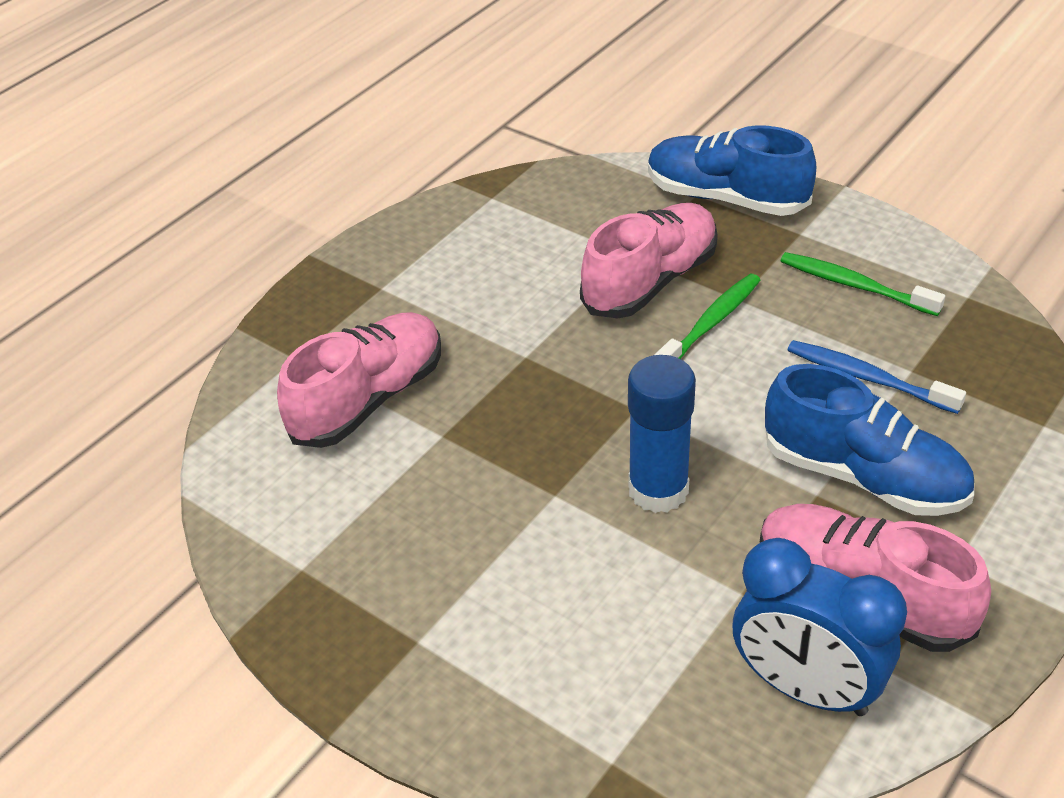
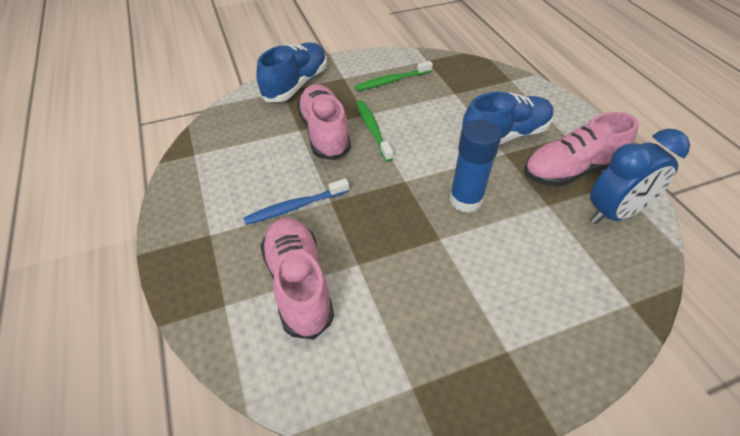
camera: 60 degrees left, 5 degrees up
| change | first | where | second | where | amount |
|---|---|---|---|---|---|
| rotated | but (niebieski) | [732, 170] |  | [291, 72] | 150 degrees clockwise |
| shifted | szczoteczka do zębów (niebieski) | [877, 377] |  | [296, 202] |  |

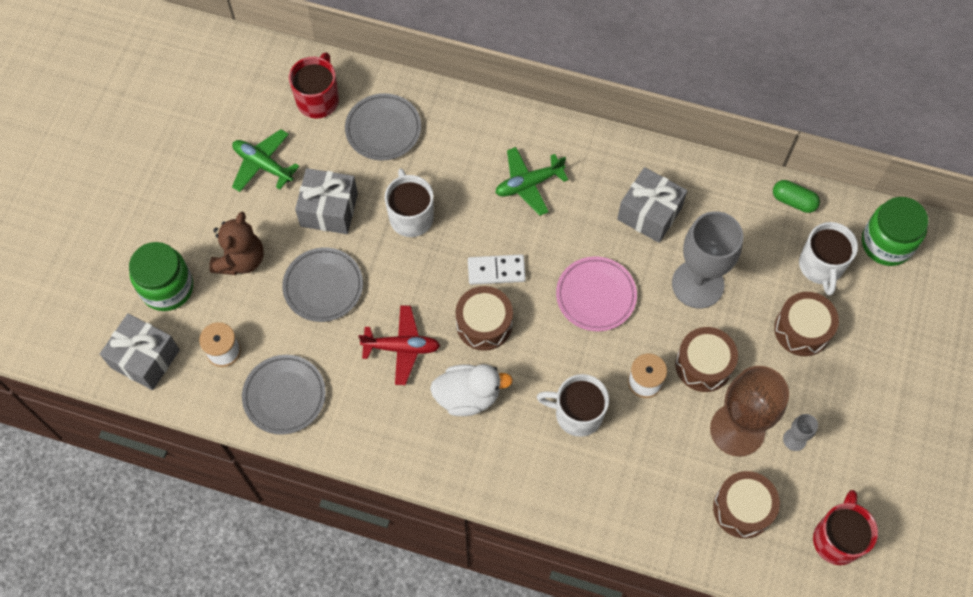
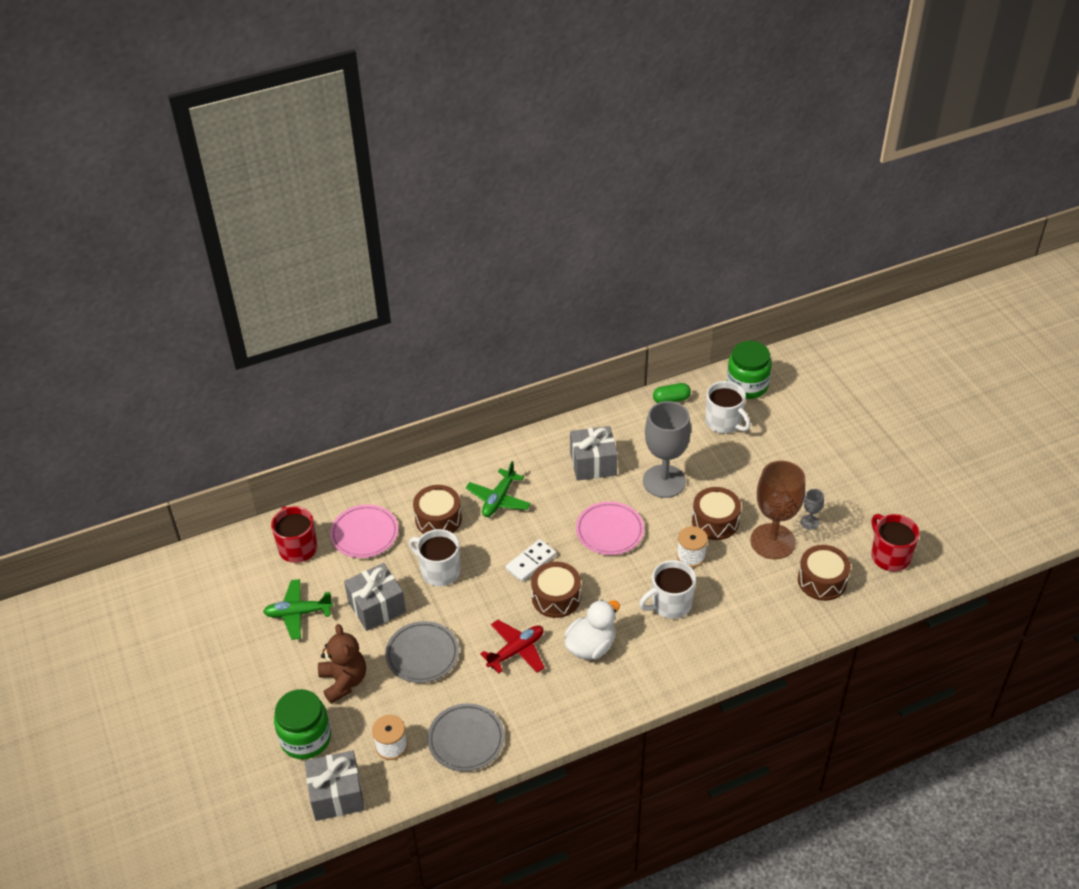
camera: 40 degrees left, 20 degrees down
| change | first | where | second | where | amount |
|---|---|---|---|---|---|
| repainted | talerz (szary) | [383, 127] | talerz (różowy) | [364, 531] |  |
| shifted | bęben (brązowy) | [806, 324] |  | [437, 509] |  |

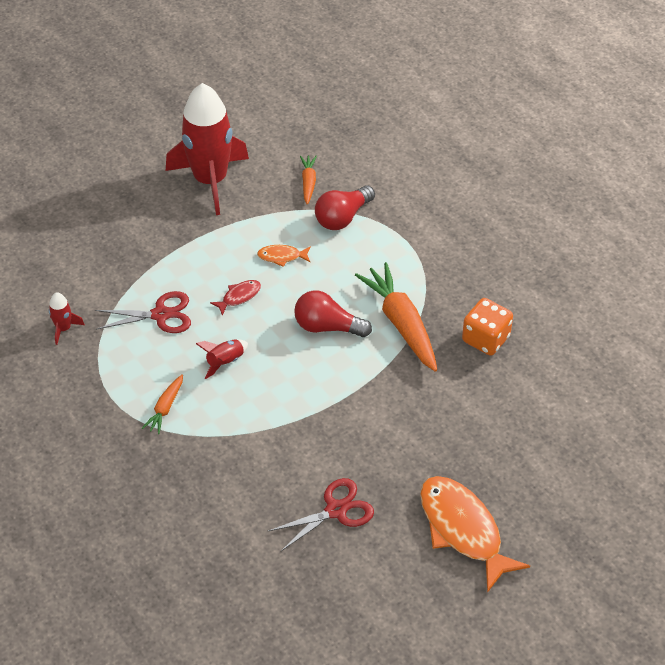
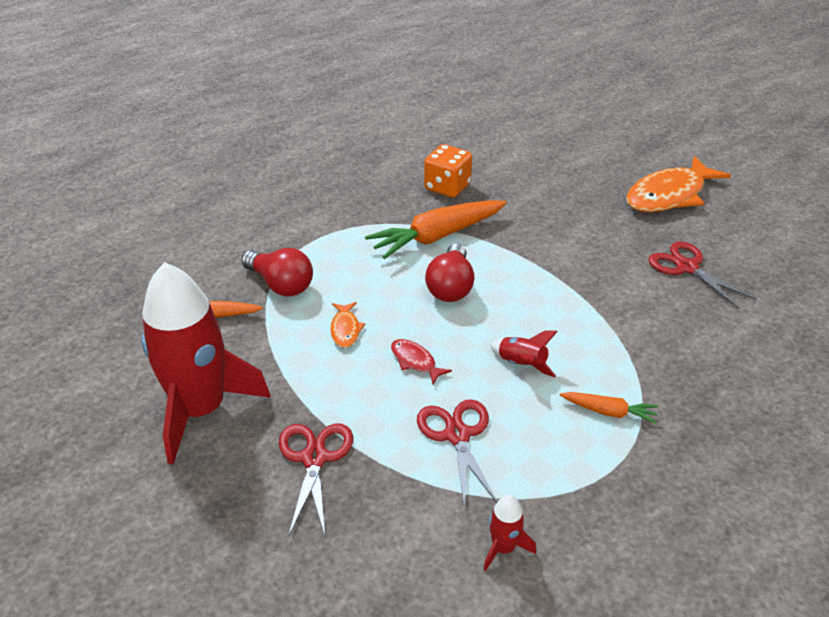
camera: 95 degrees left, 10 degrees down
| change | first | where | second | where | amount |
|---|---|---|---|---|---|
| new |  |  | nożyczki (czerwony) | [316, 480] |  |

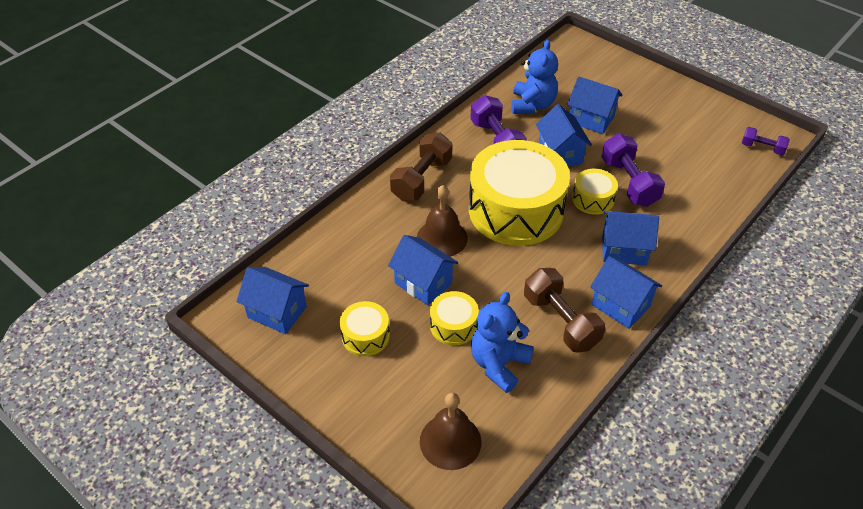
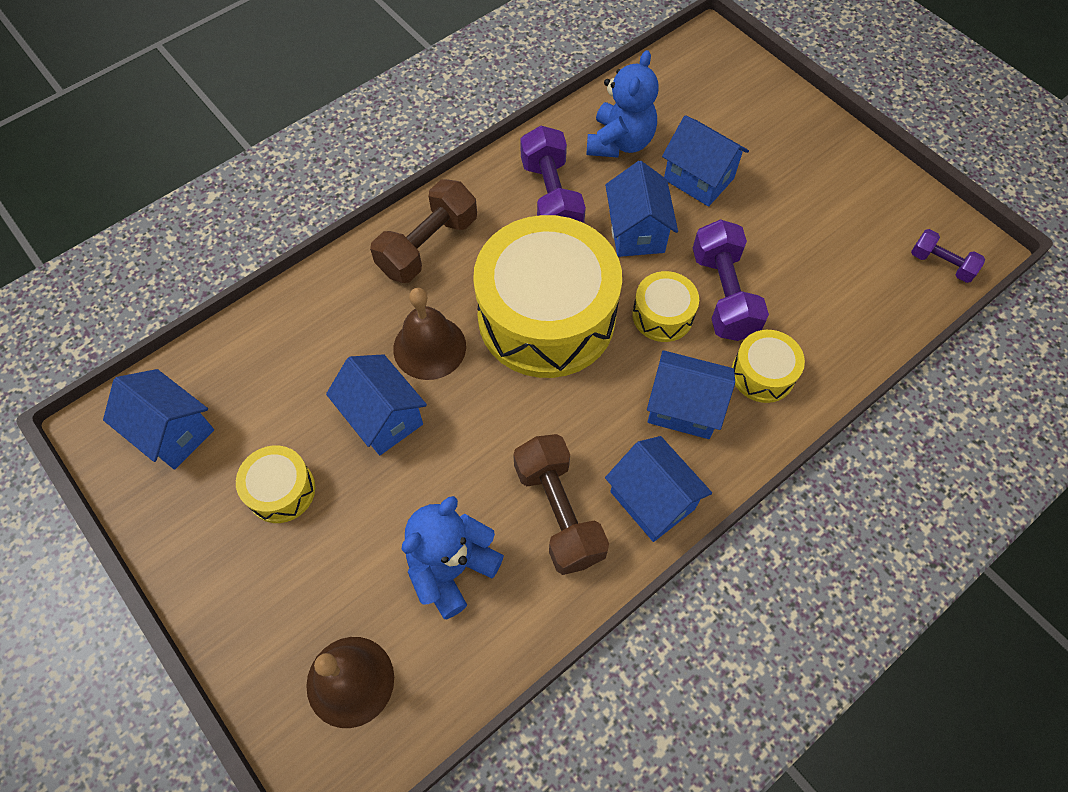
camera: 10 degrees right, 15 degrees up
| change | first | where | second | where | amount |
|---|---|---|---|---|---|
| shifted | bęben (żółty) | [454, 318] |  | [768, 366] |  |

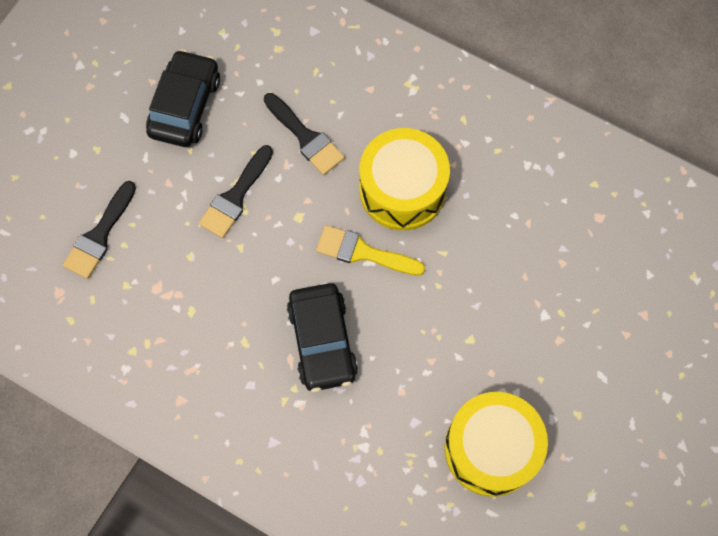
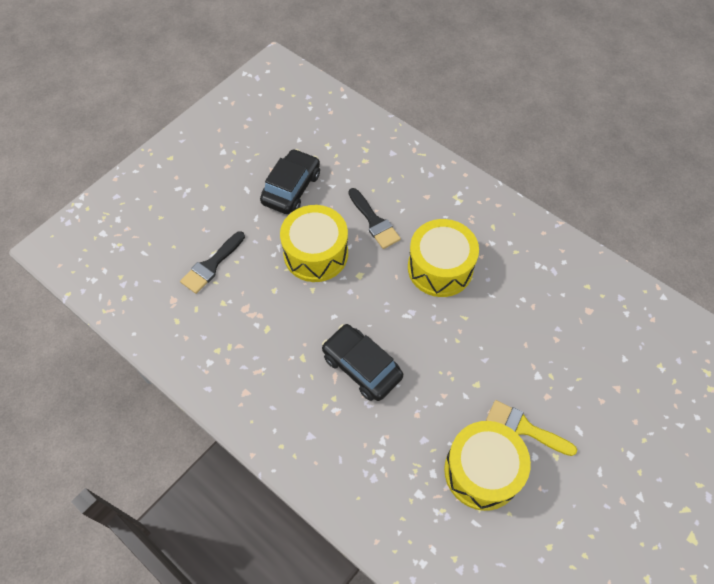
camera: 10 degrees right, 10 degrees down
| change | first | where | second | where | amount |
|---|---|---|---|---|---|
| swapped | pędzel (czarny) | [236, 191] | bęben (żółty) | [314, 243] |  |
| rotated | samochód (czarny) | [322, 337] |  | [362, 362] | 135 degrees clockwise |
| shifted | pędzel (żółty) | [370, 250] |  | [531, 428] |  |

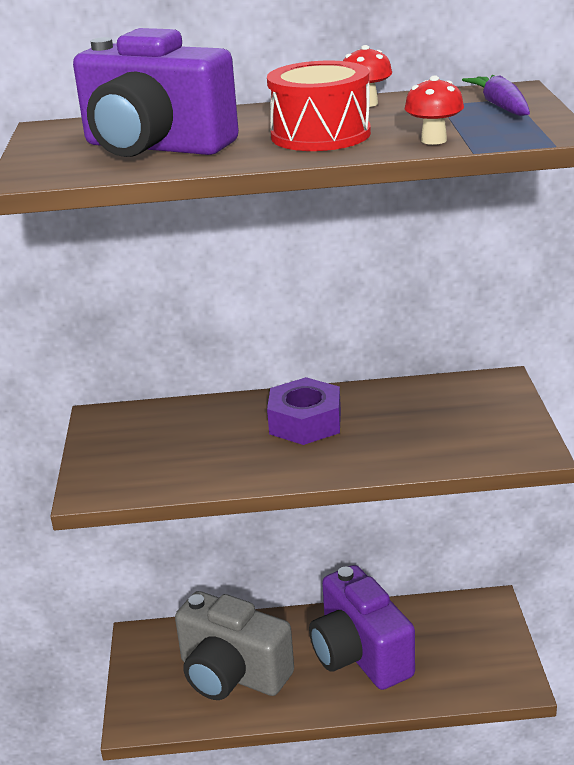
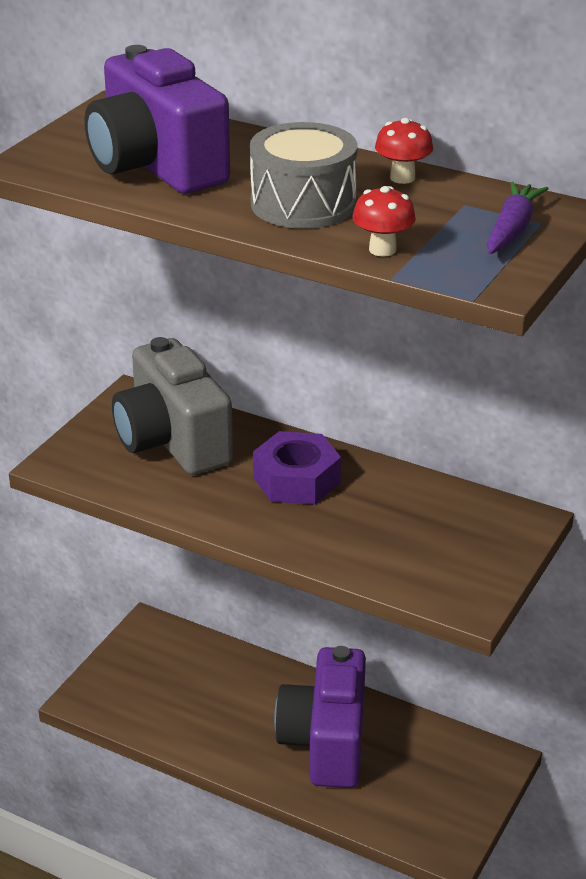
camera: 30 degrees right, 5 degrees up
| change | first | where | second | where | amount |
|---|---|---|---|---|---|
| shifted | aparat fotograficzny (szary) | [234, 645] |  | [172, 406] |  |
| repainted | bęben (czerwony) | [319, 106] | bęben (szary) | [304, 175] |  |

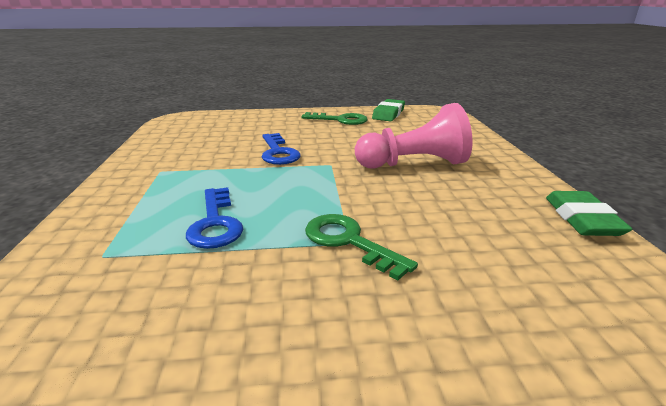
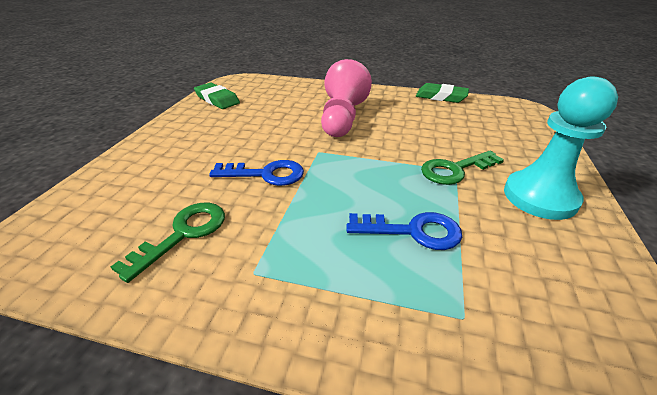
camera: 70 degrees left, 10 degrees up
| change | first | where | second | where | amount |
|---|---|---|---|---|---|
| shifted | klucz (zielony) | [334, 118] |  | [168, 243] |  |
| new |  |  | pionek (turkusowy) | [561, 148] |  |

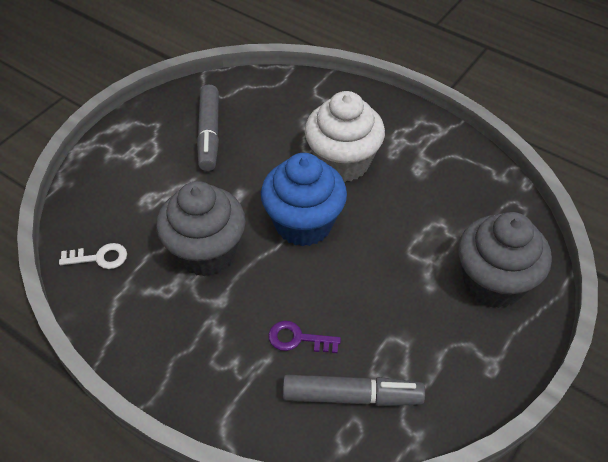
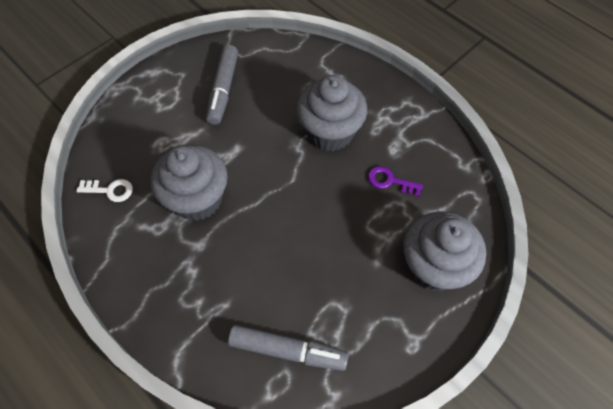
camera: 10 degrees right, 10 degrees up
| change | first | where | second | where | amount |
|---|---|---|---|---|---|
| gone | muffinka (niebieski) | [304, 200] |  |  |  |
| shifted | klucz (fioletowy) | [304, 337] |  | [395, 181] |  |
| repainted | muffinka (biały) | [345, 136] | muffinka (szary) | [331, 113] |  |

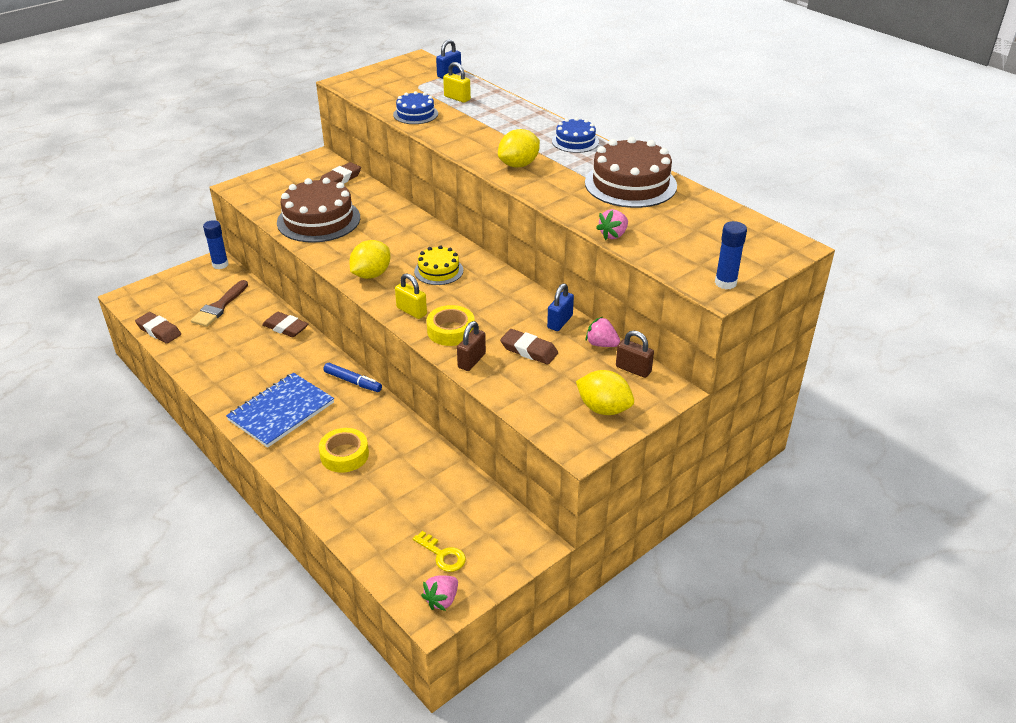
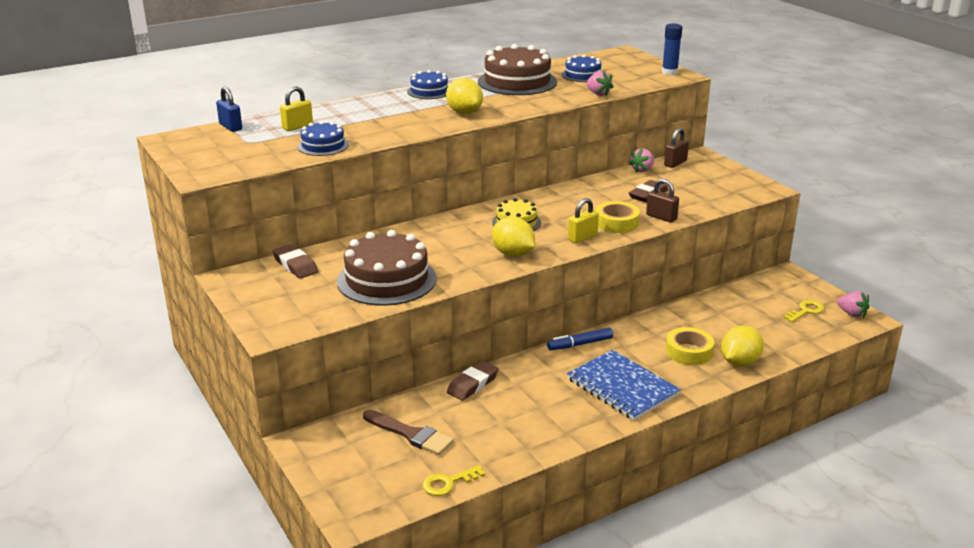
camera: 80 degrees left, 10 degrees down
| change | first | where | second | where | amount |
|---|---|---|---|---|---|
| swapped | gumka do mazania (brązowy) | [158, 328] | klucz (żółty) | [454, 480] |  |
| gone | klej w sztyfcie (niebieski) | [215, 244] |  |  |  |
| rotated | flamaster (niebieski) | [352, 377] |  | [580, 339] | 150 degrees counterclockwise |
| gone | kłódka (niebieski) | [560, 307] |  |  |  |
| shifted | cytryna (żółty) | [605, 392] |  | [742, 346] |  |
| new |  |  | tort (niebieski) | [581, 68] |  |

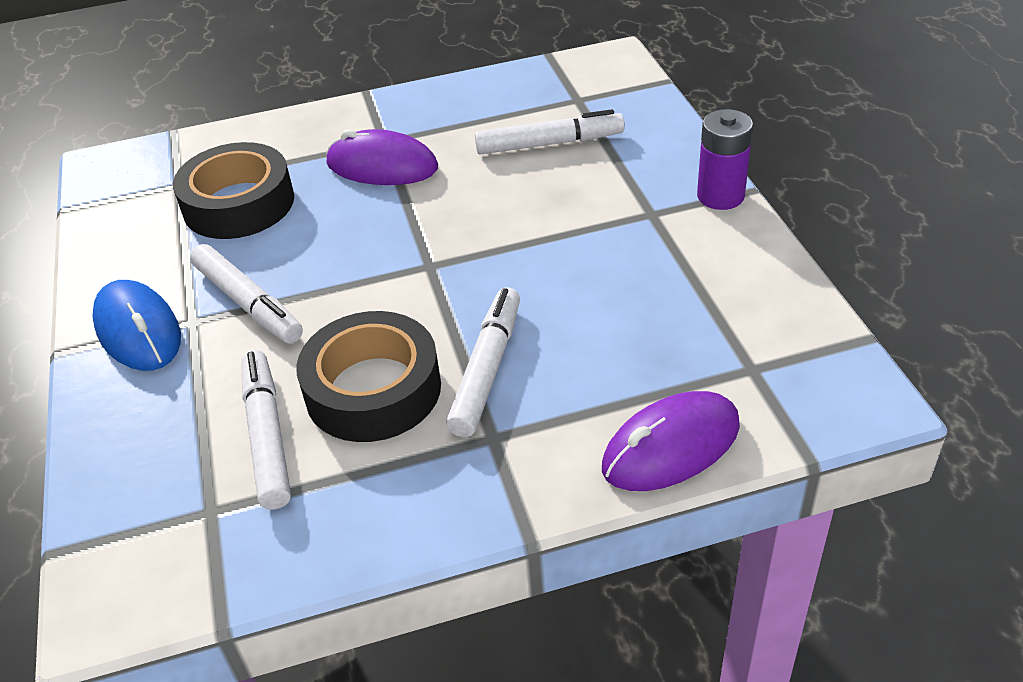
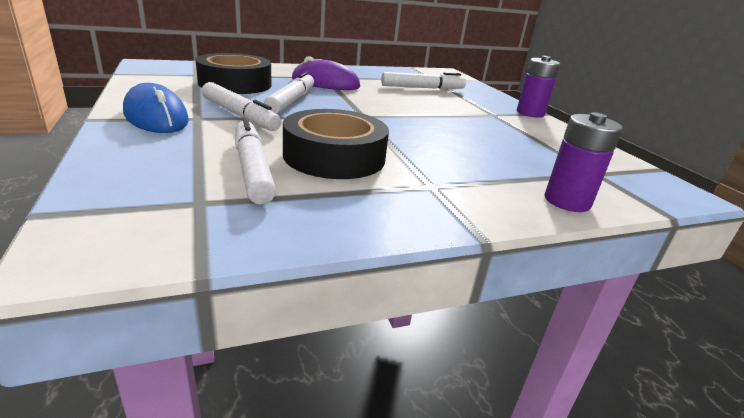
camera: 10 degrees left, 15 degrees down
| change | first | where | second | where | amount |
|---|---|---|---|---|---|
| shifted | flamaster (biały) | [483, 362] |  | [289, 92] |  |
| swapped | myszka (fioletowy) | [671, 441] | bateria (fioletowy) | [583, 162] |  |

